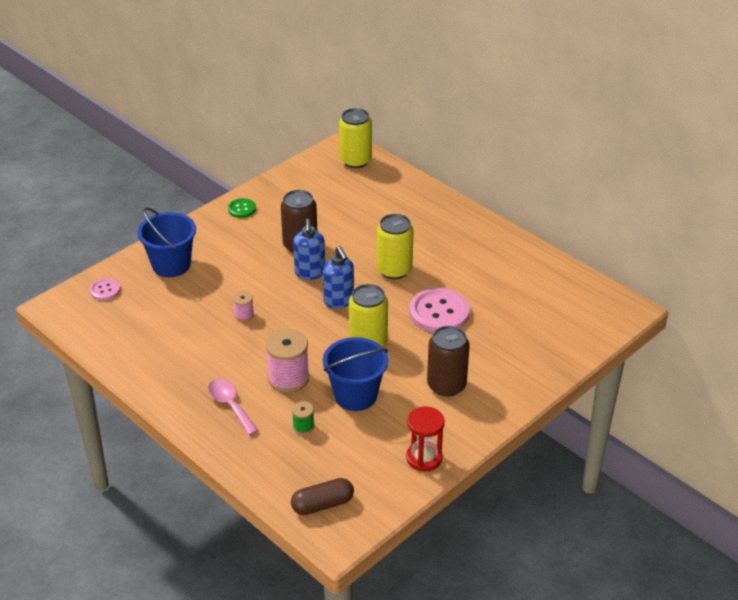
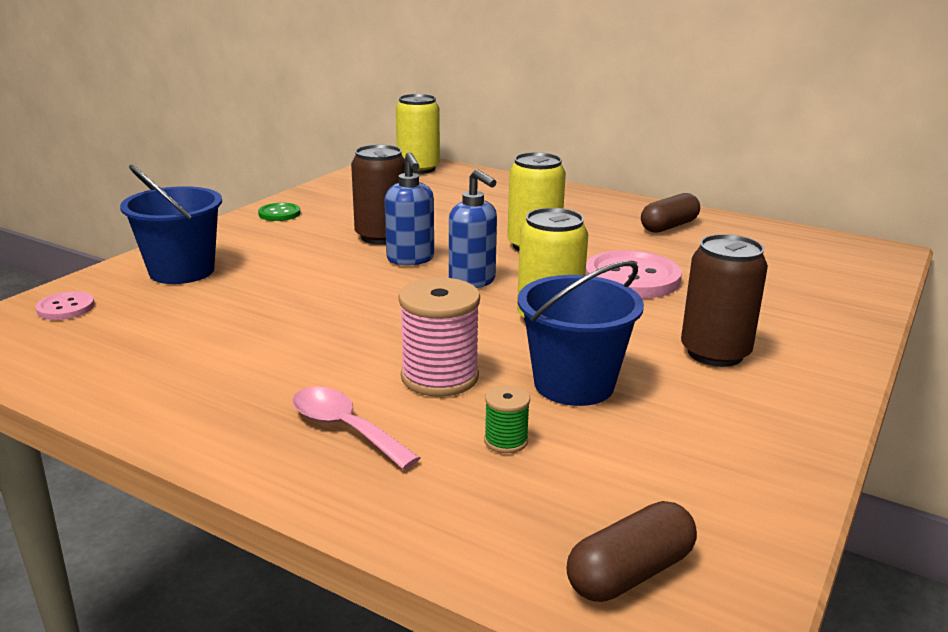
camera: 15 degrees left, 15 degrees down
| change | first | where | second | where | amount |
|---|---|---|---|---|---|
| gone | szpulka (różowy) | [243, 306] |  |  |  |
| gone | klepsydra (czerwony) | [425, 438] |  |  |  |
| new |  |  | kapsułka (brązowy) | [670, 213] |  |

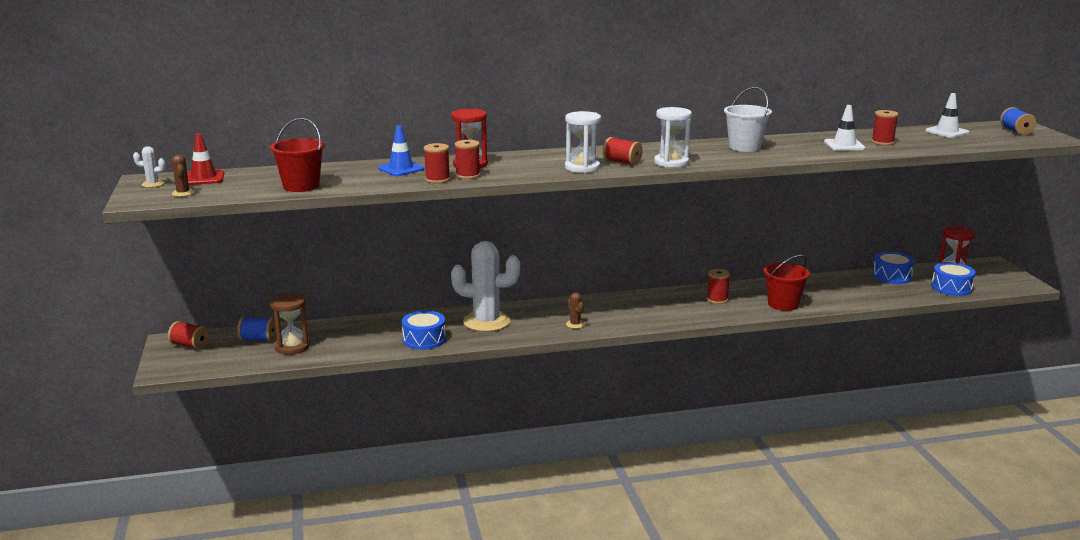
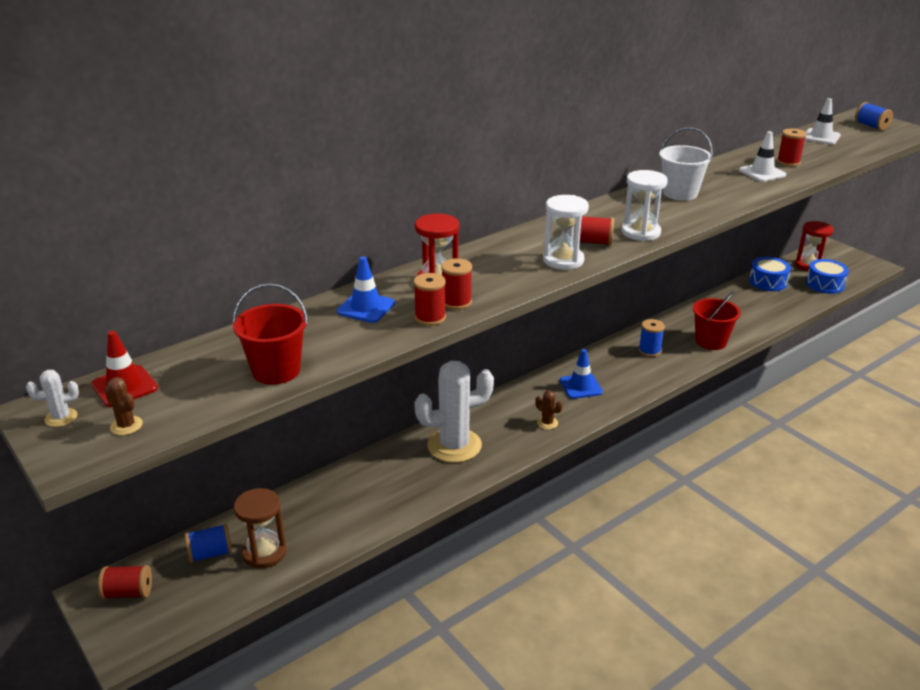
camera: 25 degrees left, 10 degrees up
| change | first | where | second | where | amount |
|---|---|---|---|---|---|
| gone | bęben (niebieski) | [424, 330] |  |  |  |
| repainted | szpulka (czerwony) | [718, 286] | szpulka (niebieski) | [652, 338] |  |
| new |  |  | pachołek (niebieski) | [581, 374] |  |

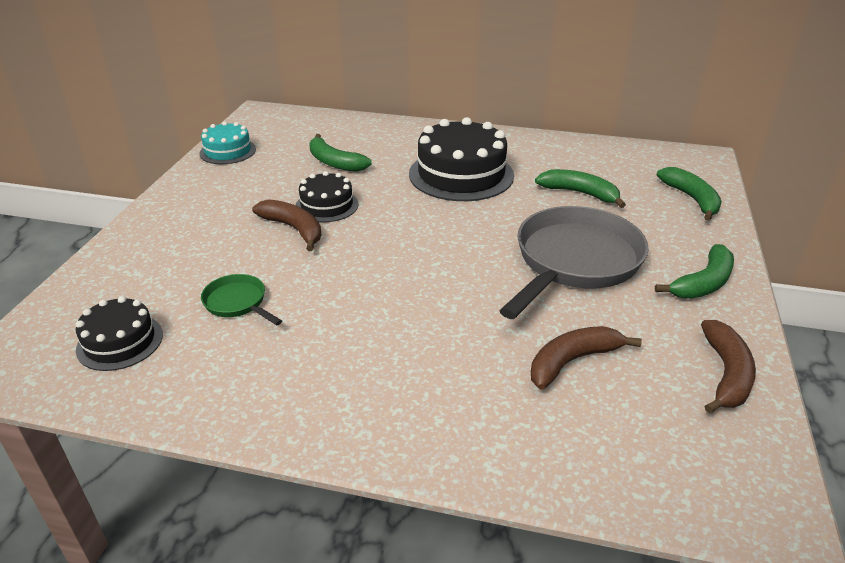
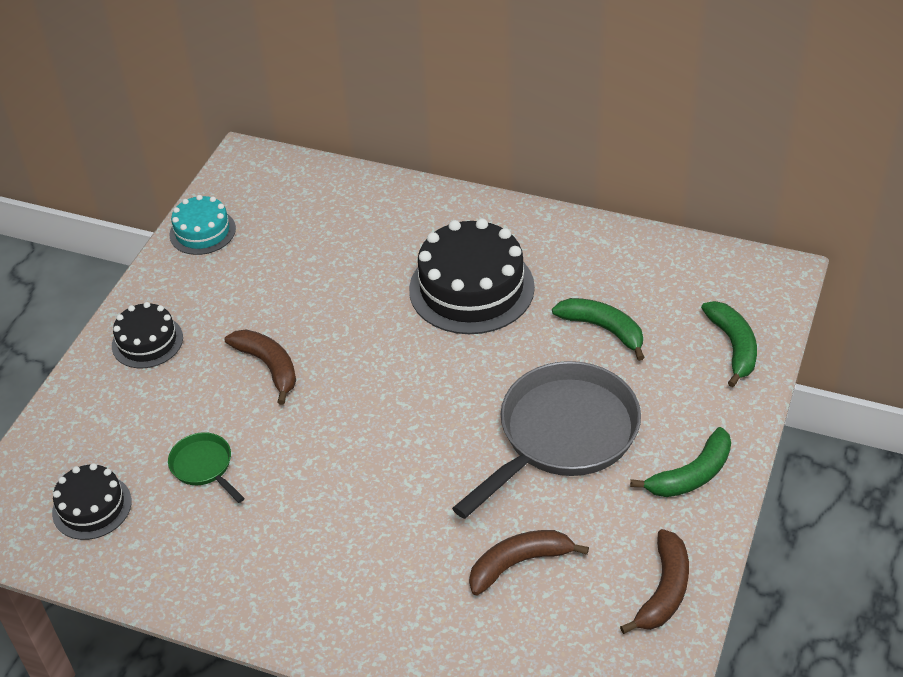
camera: 10 degrees right, 10 degrees up
| change | first | where | second | where | amount |
|---|---|---|---|---|---|
| shifted | tort (czarny) | [327, 196] |  | [147, 335] |  |
| gone | banan (zielony) | [340, 153] |  |  |  |

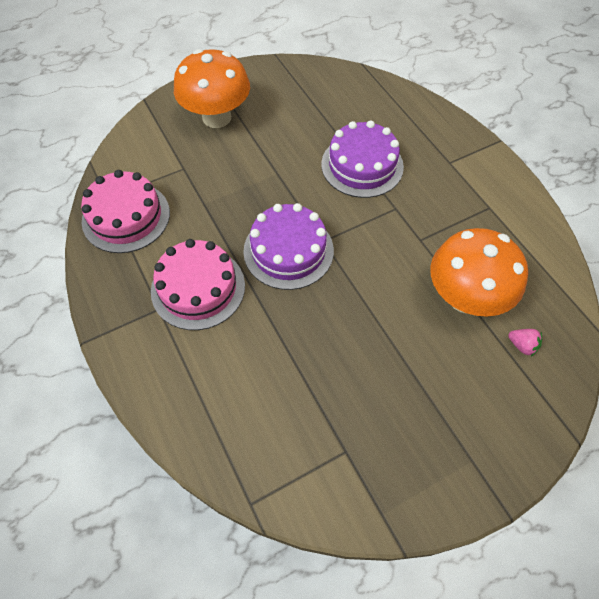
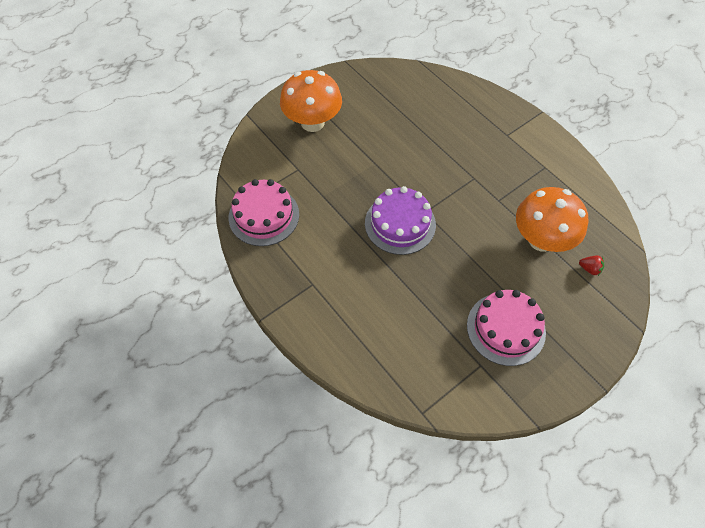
camera: 10 degrees left, 0 degrees up
| change | first | where | second | where | amount |
|---|---|---|---|---|---|
| shifted | tort (różowy) | [198, 284] |  | [506, 328] |  |
| gone | tort (fioletowy) | [362, 159] |  |  |  |
| repainted | truskawka (różowy) | [525, 342] | truskawka (czerwony) | [591, 265] |  |

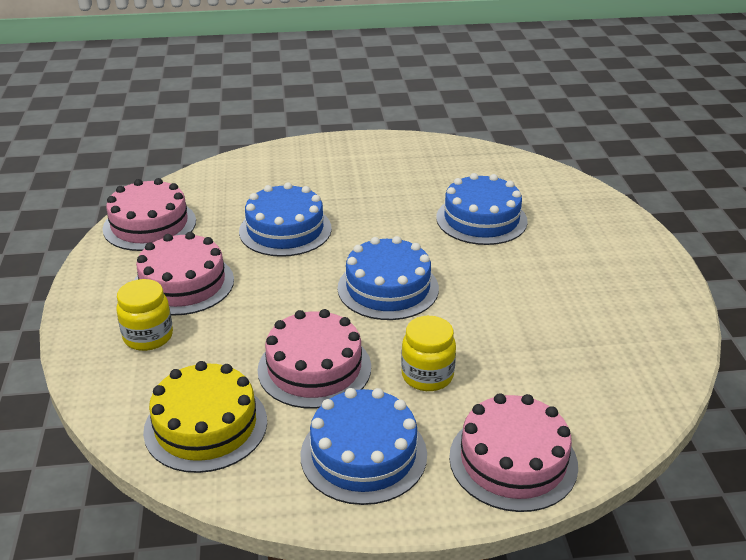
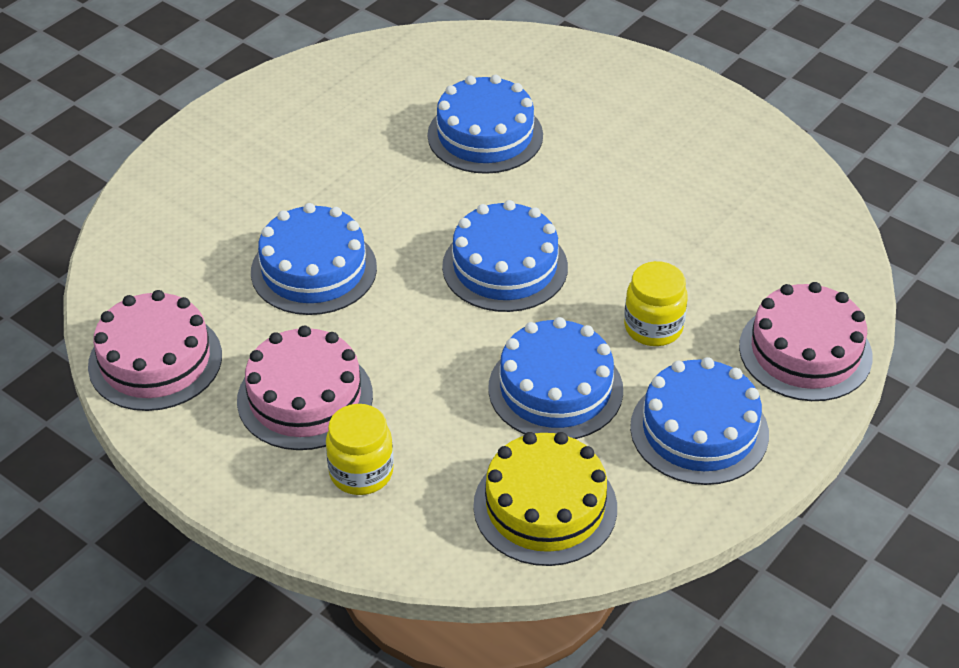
camera: 45 degrees left, 10 degrees up
| change | first | where | second | where | amount |
|---|---|---|---|---|---|
| repainted | tort (różowy) | [314, 359] | tort (niebieski) | [555, 378] |  |

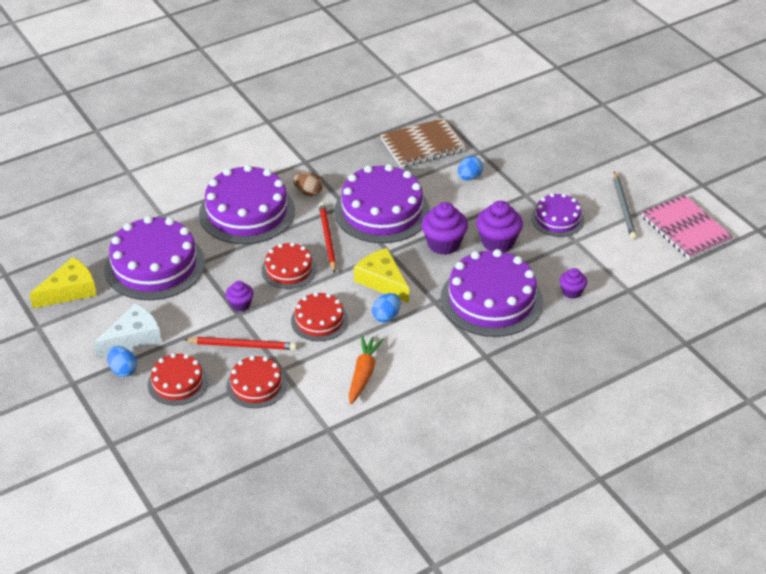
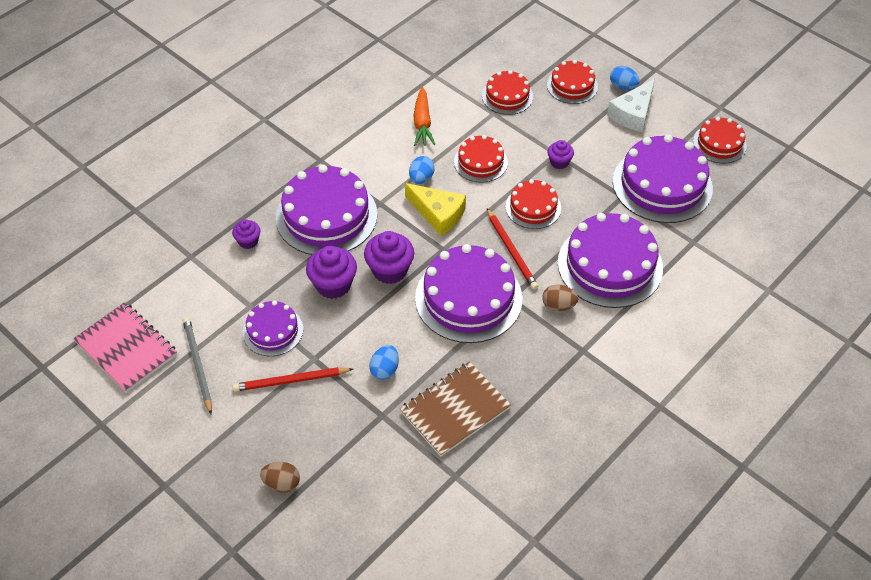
camera: 165 degrees right, 10 degrees up
| change | first | where | second | where | amount |
|---|---|---|---|---|---|
| swapped | ser (żółty) | [63, 282] | tort (czerwony) | [720, 140] |  |
| shifted | ołówek (czerwony) | [240, 343] |  | [293, 379] |  |
| new |  |  | jajko (brązowy) | [280, 477] |  |

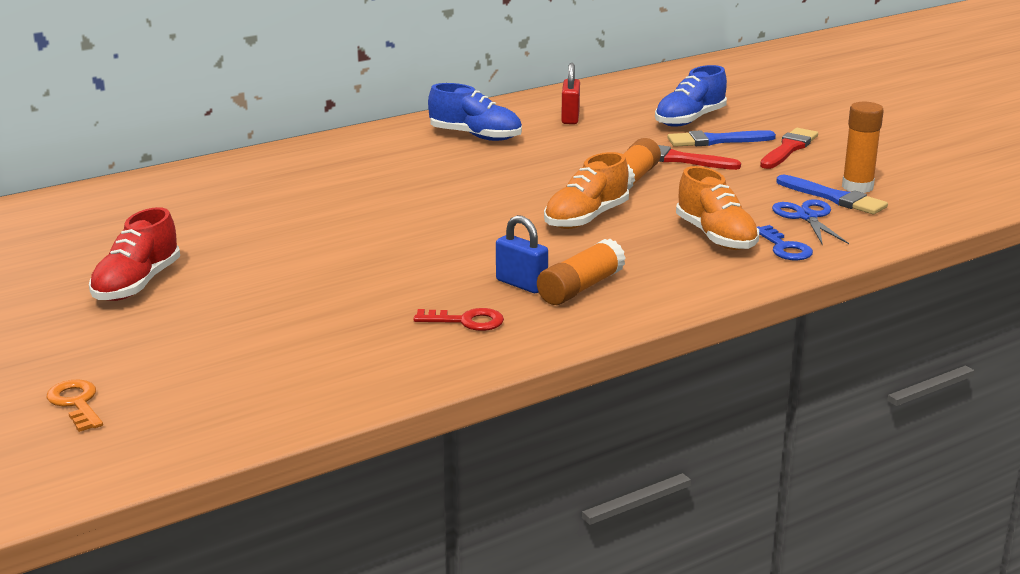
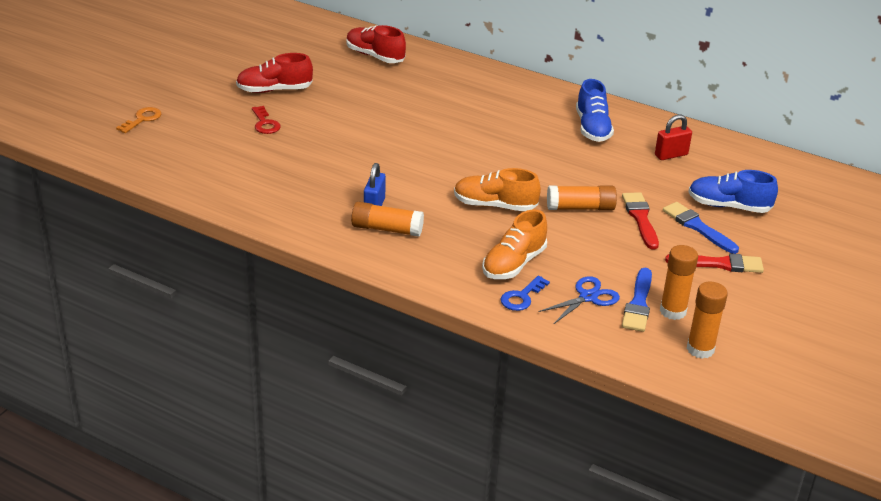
camera: 60 degrees right, 10 degrees up
| change | first | where | second | where | amount |
|---|---|---|---|---|---|
| shifted | klucz (czerwony) | [458, 319] |  | [266, 120] |  |
| new |  |  | but (czerwony) | [376, 44] |  |
| new |  |  | klej w sztyfcie (pomarańczowy) | [707, 320] |  |

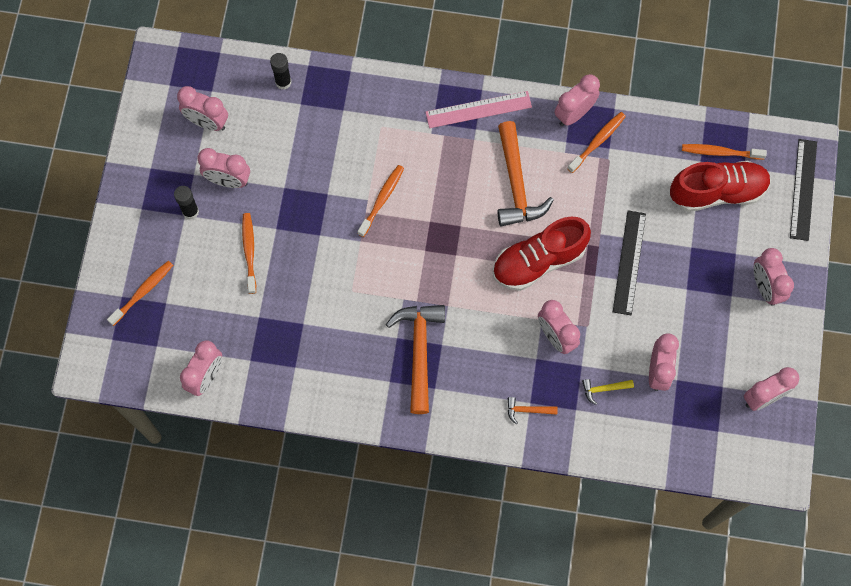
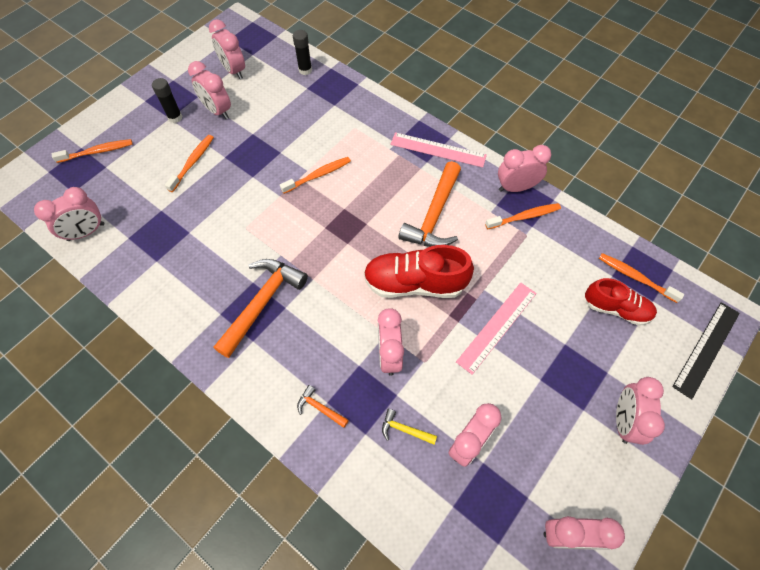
camera: 30 degrees right, 10 degrees down
| change | first | where | second | where | amount |
|---|---|---|---|---|---|
| repainted | linijka (czarny) | [629, 263] | linijka (różowy) | [496, 329] |  |
| scaled | but (czerwony) | [720, 186] |  | [621, 302] | x0.65 |

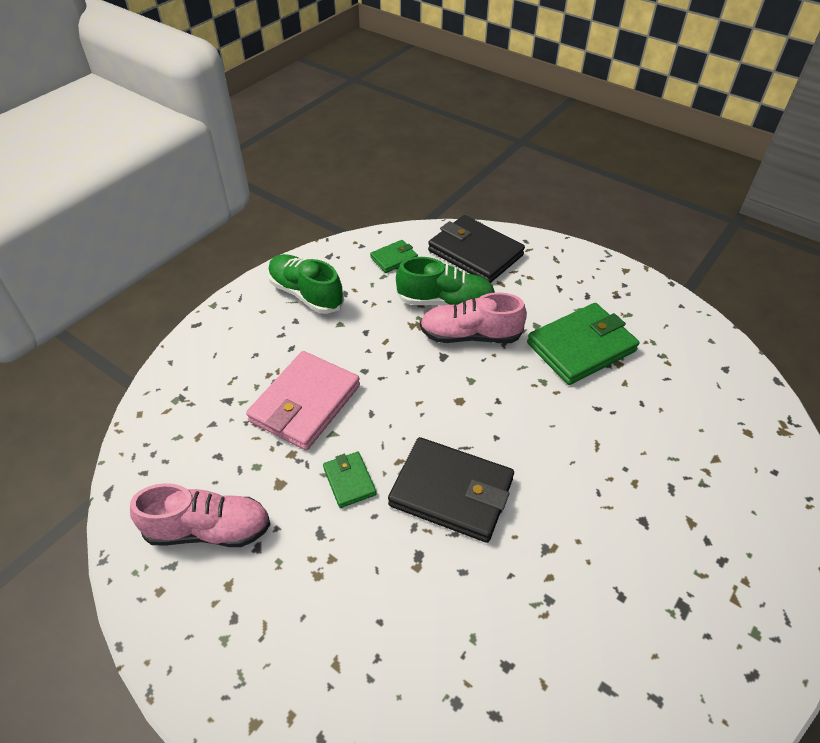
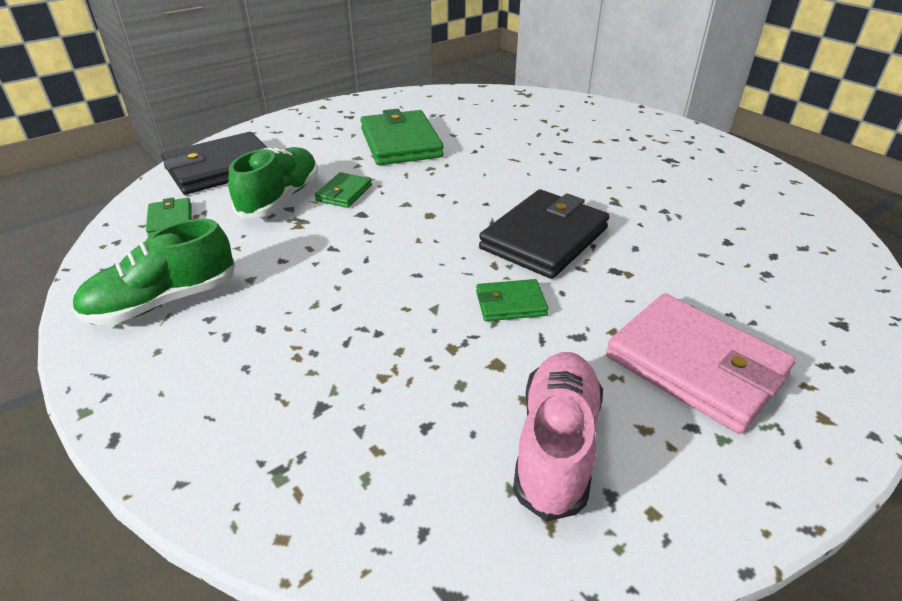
camera: 75 degrees left, 10 degrees down
| change | first | where | second | where | amount |
|---|---|---|---|---|---|
| shifted | portfel (różowy) | [303, 400] |  | [701, 363] |  |
| swapped | but (różowy) | [473, 317] | portfel (zielony) | [343, 190] |  |

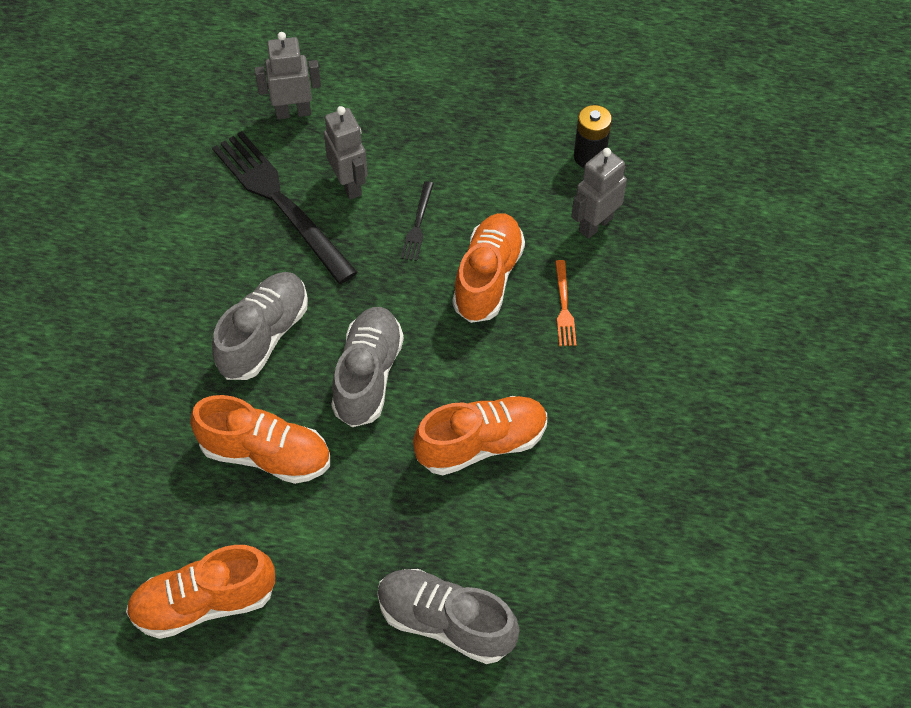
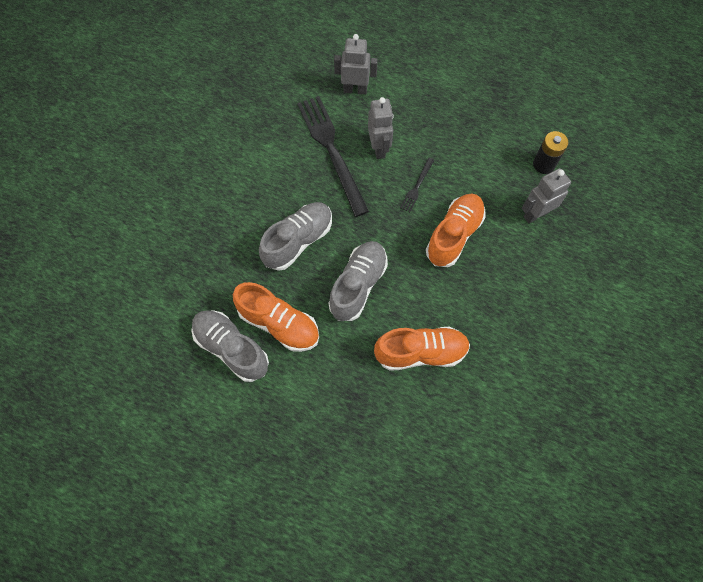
camera: 15 degrees right, 10 degrees up
| change | first | where | second | where | amount |
|---|---|---|---|---|---|
| gone | but (pomarańczowy) | [200, 592] |  |  |  |
| shifted | but (szary) | [448, 616] |  | [230, 346] |  |
| gone | widelec (pomarańczowy) | [565, 303] |  |  |  |

